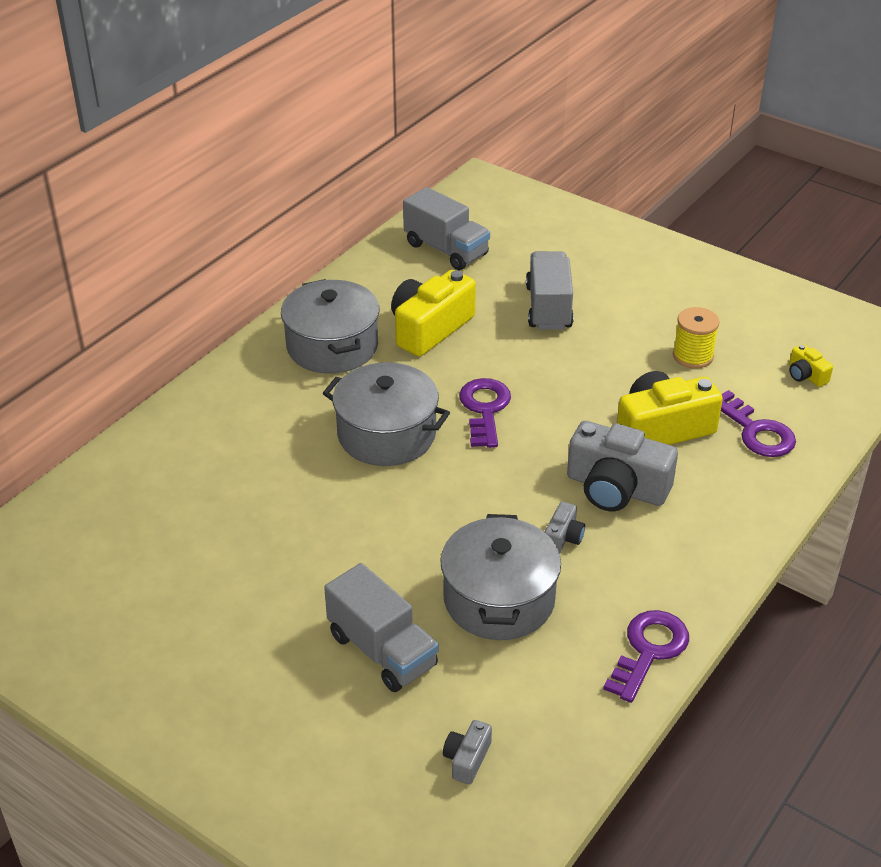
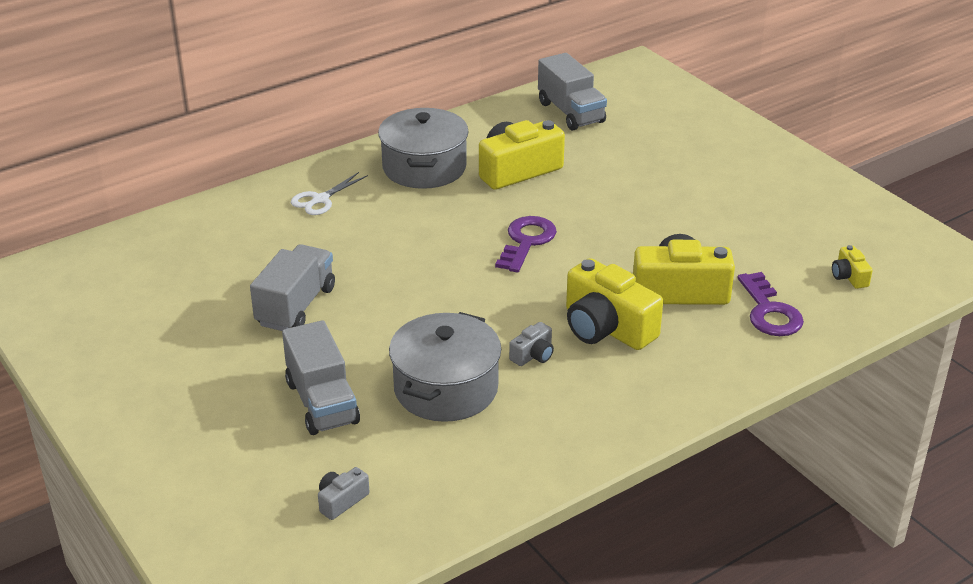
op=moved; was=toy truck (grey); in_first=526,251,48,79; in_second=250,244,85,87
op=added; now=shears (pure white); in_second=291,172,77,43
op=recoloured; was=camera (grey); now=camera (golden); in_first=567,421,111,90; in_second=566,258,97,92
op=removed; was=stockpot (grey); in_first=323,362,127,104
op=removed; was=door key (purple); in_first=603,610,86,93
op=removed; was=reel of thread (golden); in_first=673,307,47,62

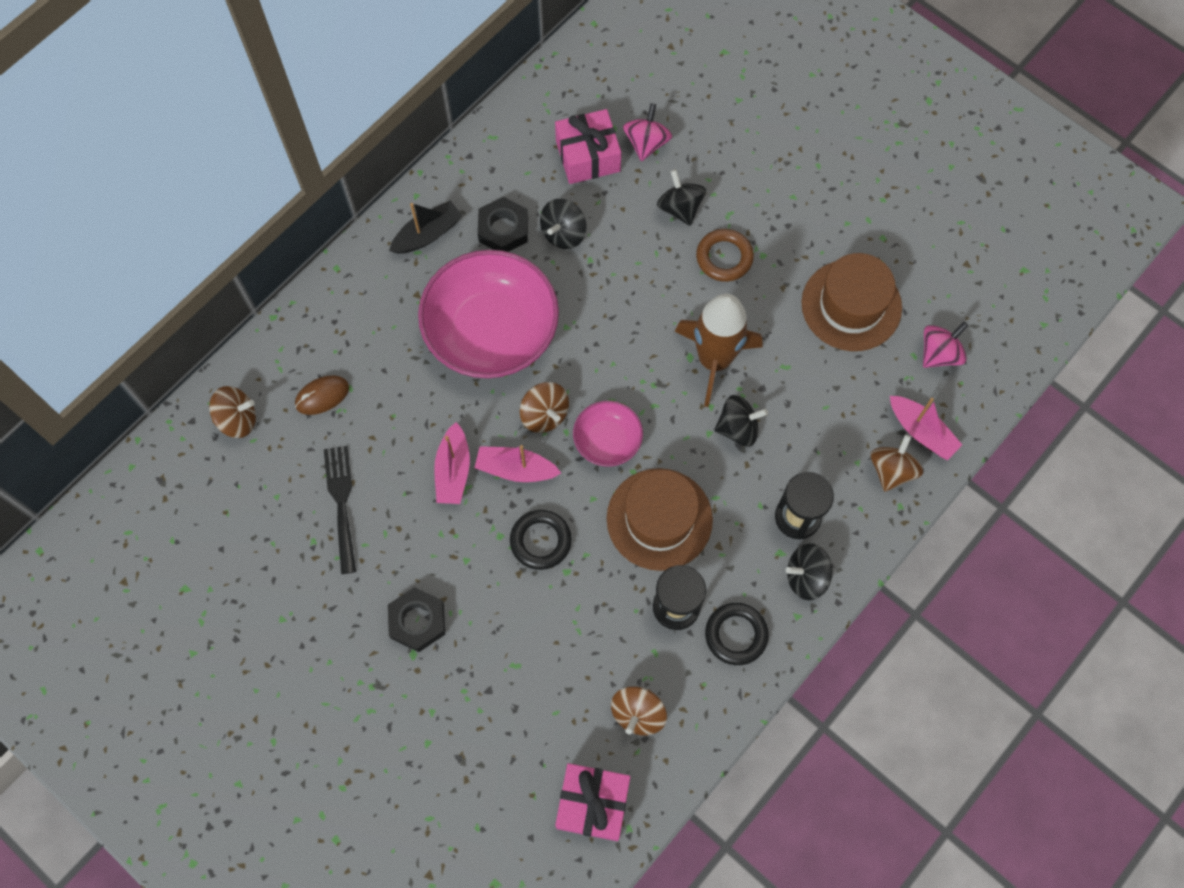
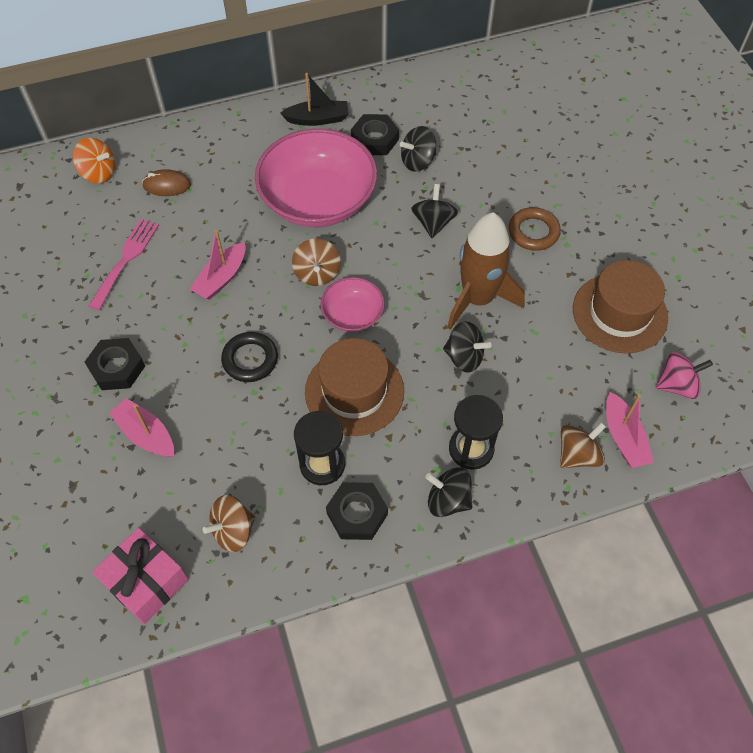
op=recoloured; was=toy top (dark brown); now=toy top (bright orange); in_first=209,386,47,52; in_second=73,138,42,45
op=recoloured; was=dinner fork (jet-black); now=dinner fork (rosy); in_first=324,446,32,128; in_second=89,219,70,91
op=moved; was=toy boat (rosy); in_first=475,445,86,37; in_second=109,398,65,59
op=replaced; was=torus (jet-black); now=hexagon nut (jet-black); in_first=705,603,64,62; in_second=326,482,62,58
op=moved; was=toy top (jet-black); in_first=657,170,49,56; in_second=411,184,47,54
op=removed; was=present (rosy); in_first=555,109,66,75
op=removed; was=toy top (rosy); in_first=623,103,49,58

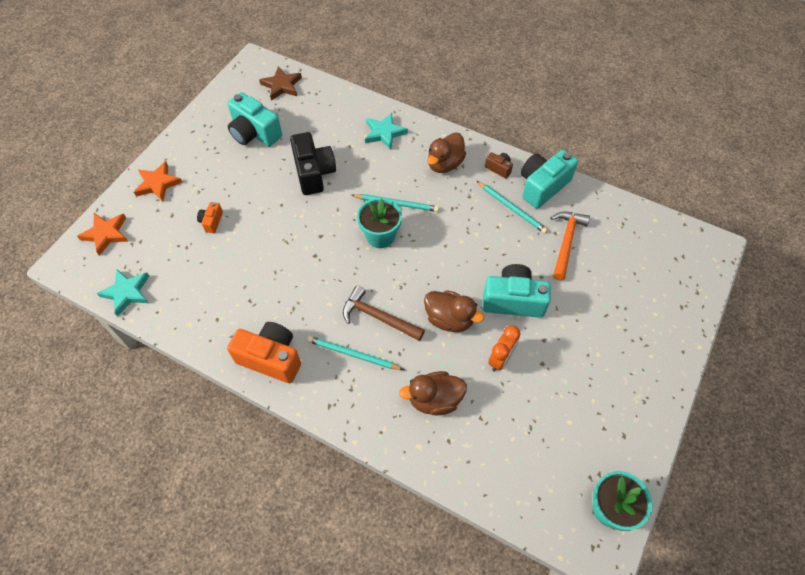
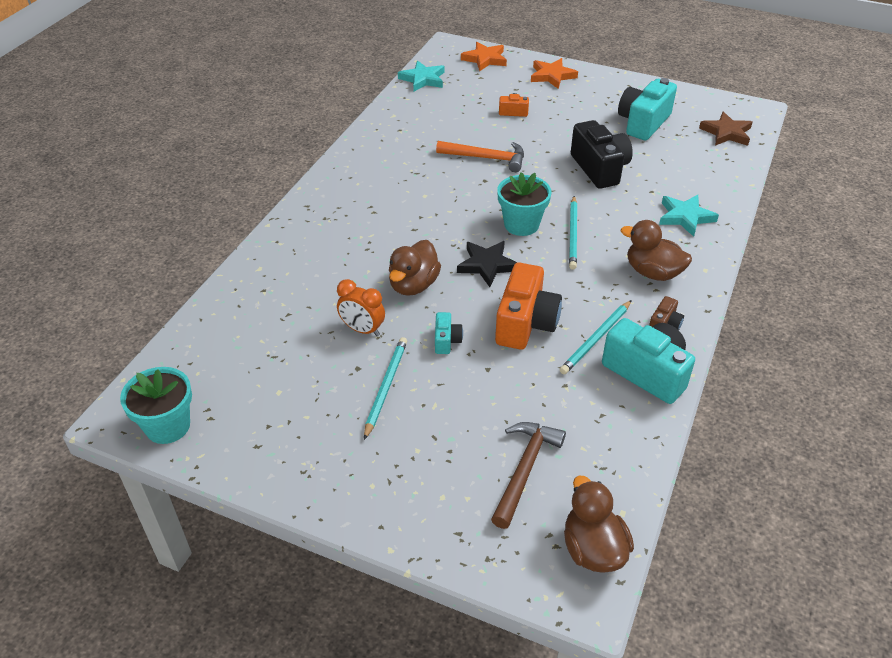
op=moved; was=pencil (teal); in_first=307,336,97,34; in_second=364,337,43,103
op=resized; was=camera (teal); in_first=482,264,69,54; in_second=435,312,28,42; ratio=0.48
op=moved; was=carpenter's hammer (bright orange); in_first=550,212,40,68; in_second=436,141,88,31
op=added; now=five-pointed star (jet-black); in_second=457,241,60,46
op=moved; was=carpenter's hammer (dark brown); in_first=343,286,82,55; in_second=491,422,75,107
op=moved; was=camera (bright orange); in_first=227,322,74,61; in_second=495,263,67,87
op=moved; was=duck (dark brown); in_first=399,371,68,44; in_second=564,476,70,97
op=turned; was=camera (jet-black); in_first=290,132,46,63; in_second=571,120,62,69; clockwise=-90

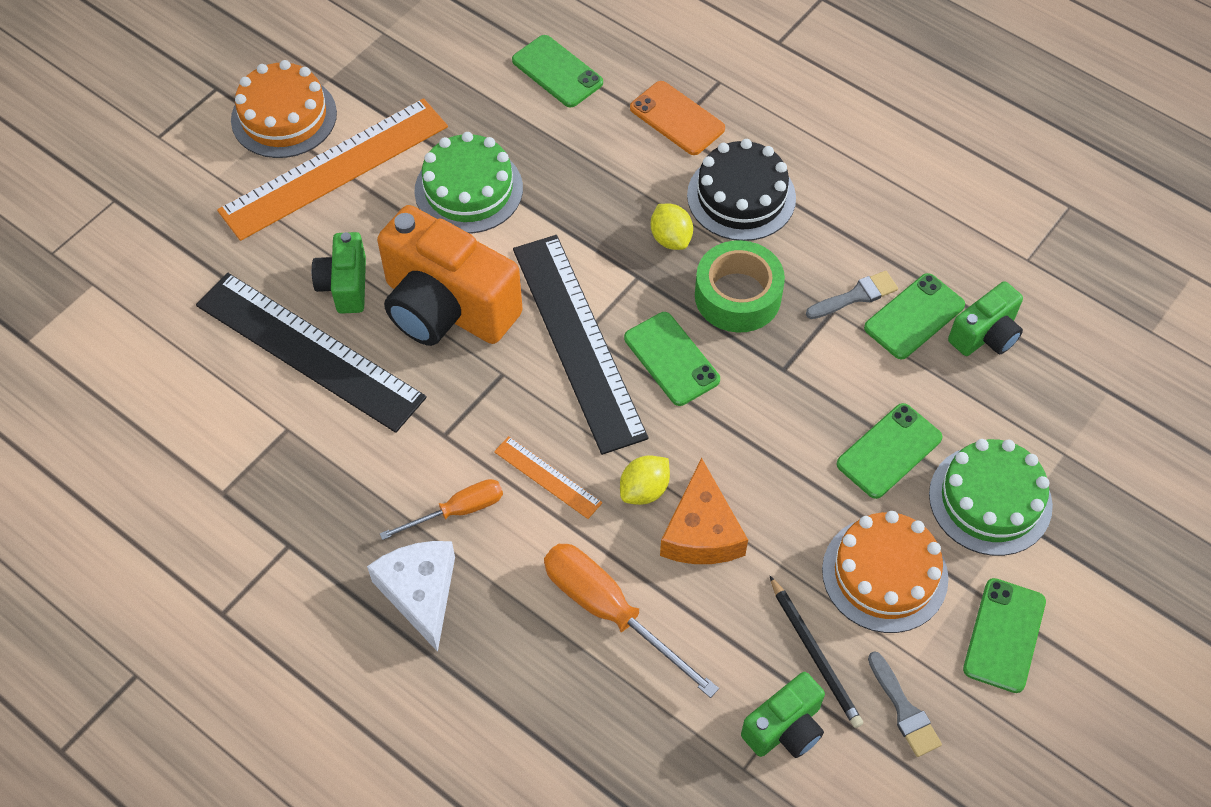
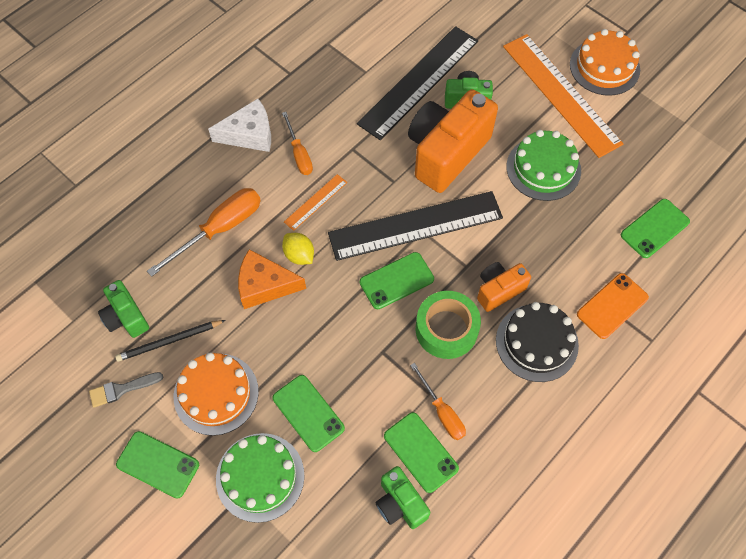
op=replaced; was=paintbrush (grey); now=hand screwdriver (bright orange); in_first=806,271,92,48; in_second=410,363,56,77
op=replaced; was=toy lemon (golden); now=camera (bright orange); in_first=651,204,42,46; in_second=477,262,54,50

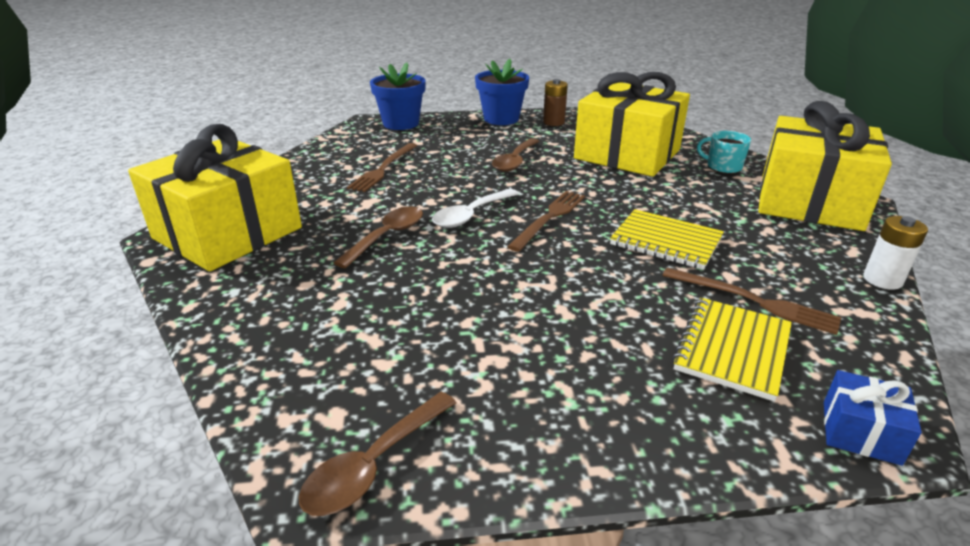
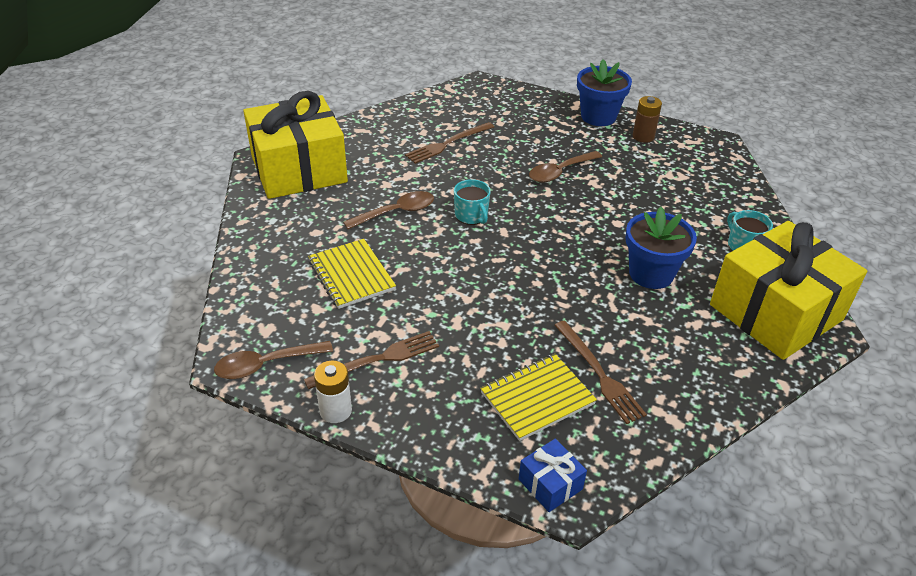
op=moved; was=dinner fork (dark brown); in_first=507,191,78,61; in_second=304,331,135,58
op=moved; was=notebook (golden); in_first=610,209,114,61; in_second=308,239,88,70
op=moved; was=AA battery (pure white); in_first=863,216,65,74; in_second=314,361,38,62
op=replaced; was=tablespoon (pure white); now=mug (teal); in_first=432,189,87,39; in_second=454,179,37,46
op=moved; was=flower pot (blue); in_first=370,63,56,67; in_second=625,207,72,82
op=removed; was=present (golden); in_first=574,72,116,105

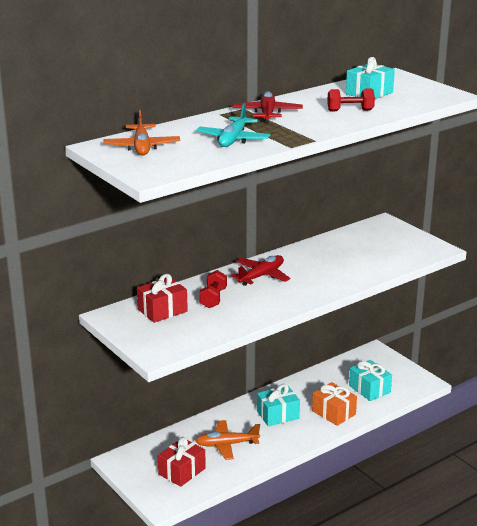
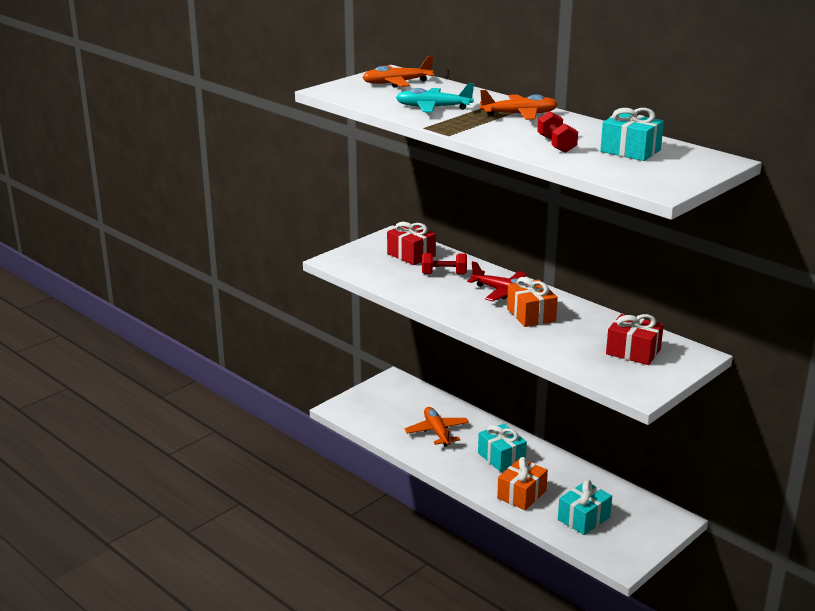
op=recoloured; was=toy plane (crimson); now=toy plane (bright orange); in_first=233,91,70,33; in_second=480,90,78,30
op=added; now=present (bright orange); in_second=507,277,51,50
op=moved; was=present (crimson); in_first=158,437,48,50; in_second=606,314,58,51

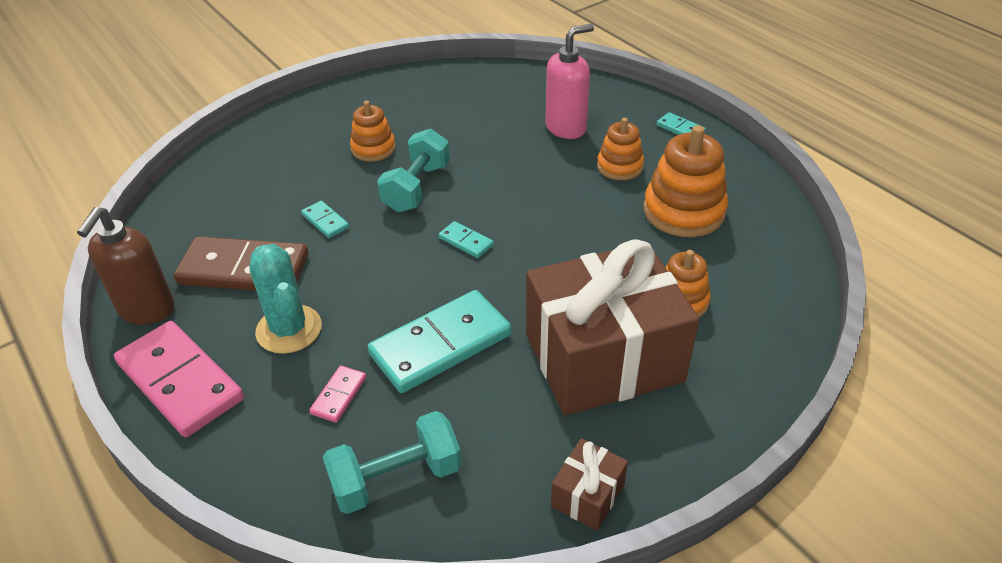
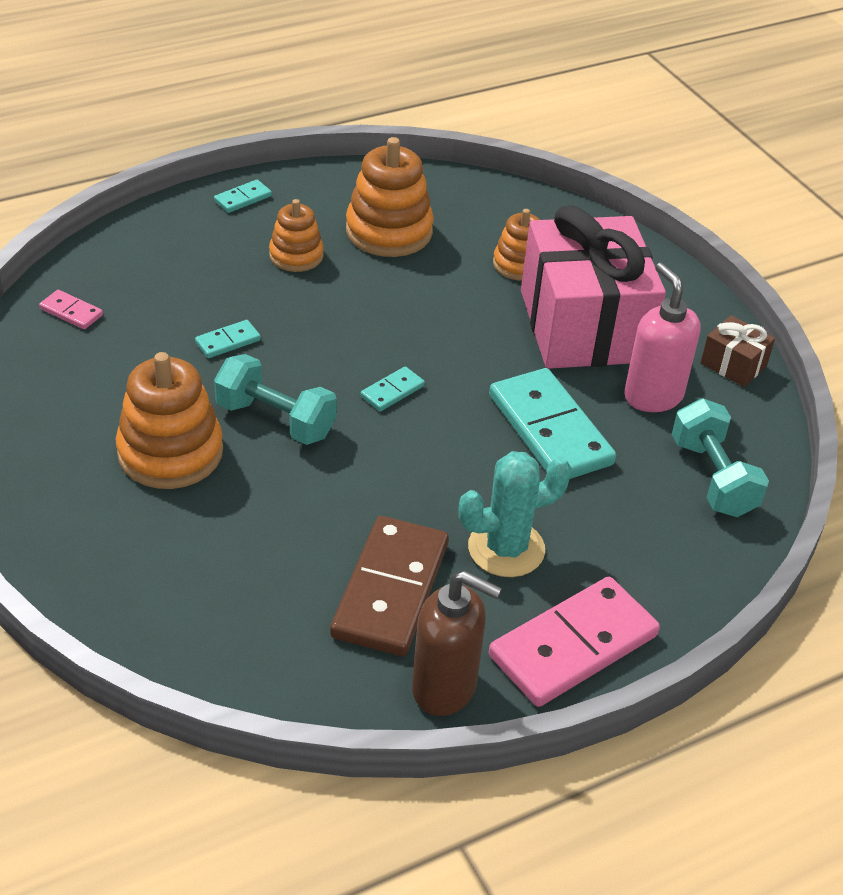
op=moved; was=domino (rosy); in_first=309,365,57,58; in_second=39,290,64,39
op=resized; was=stacking toy (bright orange); in_first=350,101,46,61; in_second=116,352,107,137; ratio=1.65
op=moved; was=domino (teal); in_first=301,201,48,37; in_second=195,320,66,38
op=recoloured; was=present (dark brown); now=present (rosy); in_first=526,240,173,175; in_second=521,205,145,164
op=moved; was=soap dispenser (rosy); in_first=545,24,49,115; in_second=624,263,77,149

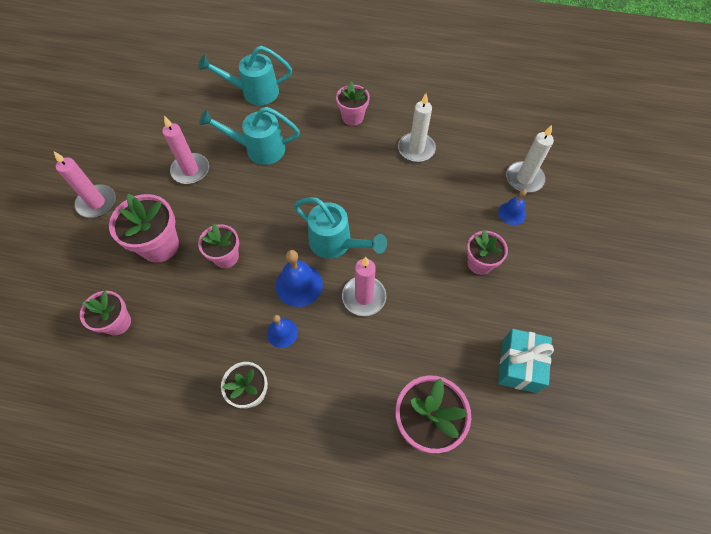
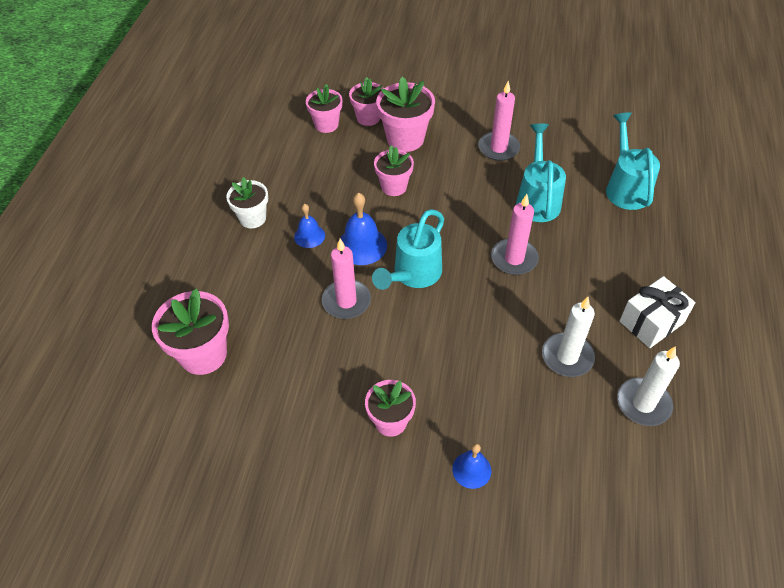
op=moved; was=flower pot (rosy); in_first=336,82,34,44; in_second=349,77,35,49
op=moved; was=candle (rosy); in_first=54,152,62,66; in_second=491,194,48,81
op=moved; was=candle (pure white); in_first=506,125,48,68; in_second=617,346,63,80
op=added; now=present (pure white); in_second=620,276,76,72
op=removed; was=present (teal); in_first=498,329,56,64

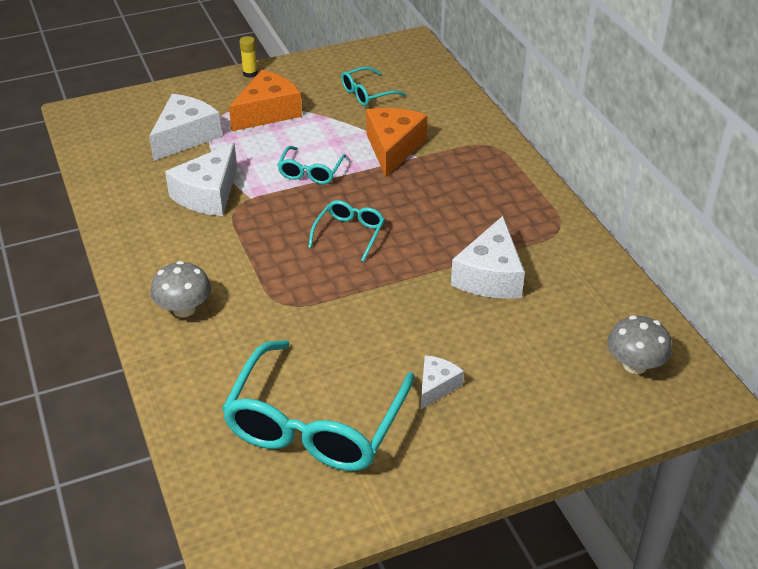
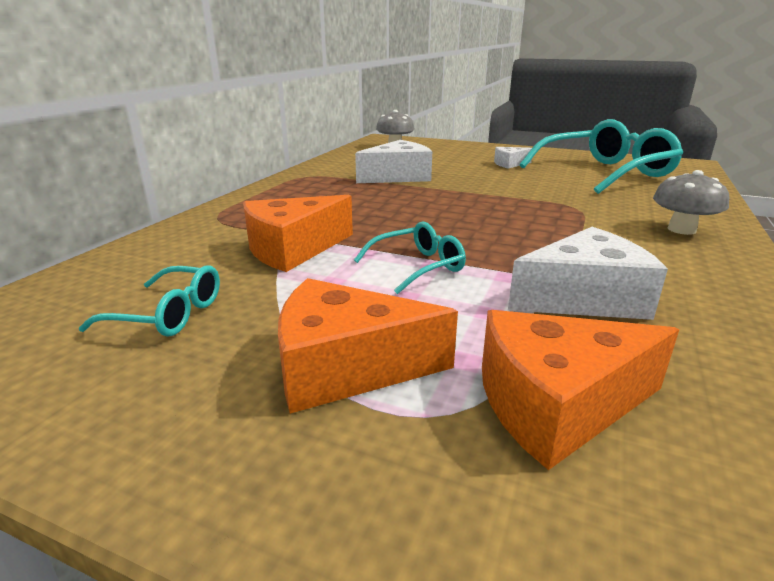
op=recoloured; was=cheese (pure white); now=cheese (bright orange); in_first=149,94,73,67; in_second=482,310,197,160
op=removed; was=glue stick (golden); in_first=239,36,19,42
op=removed; was=glasses (teal); in_first=308,200,77,62

